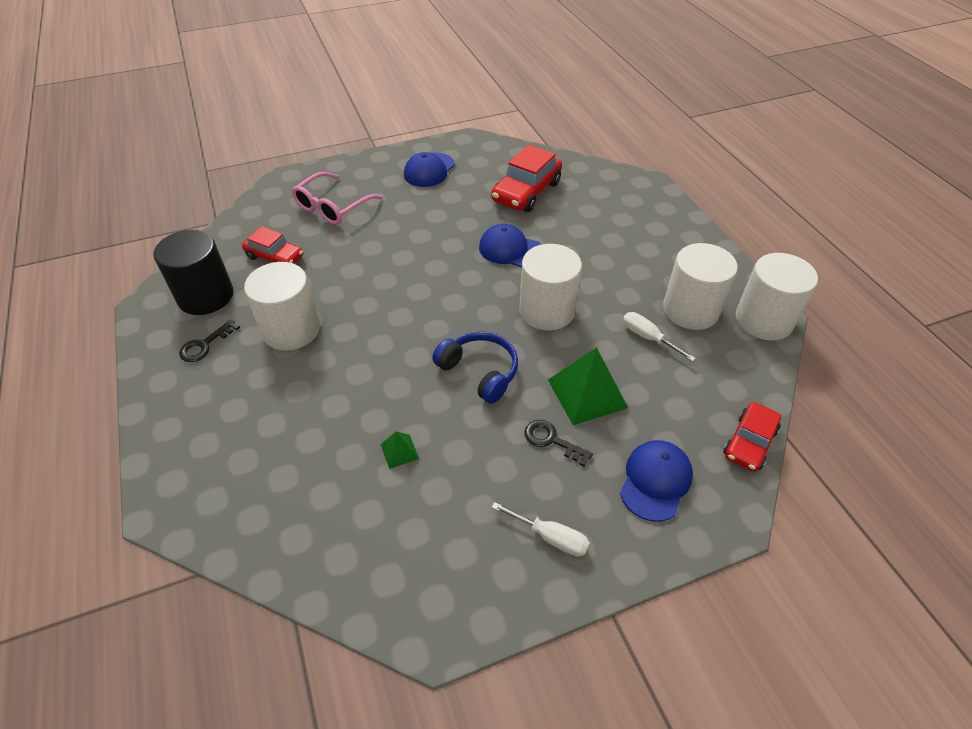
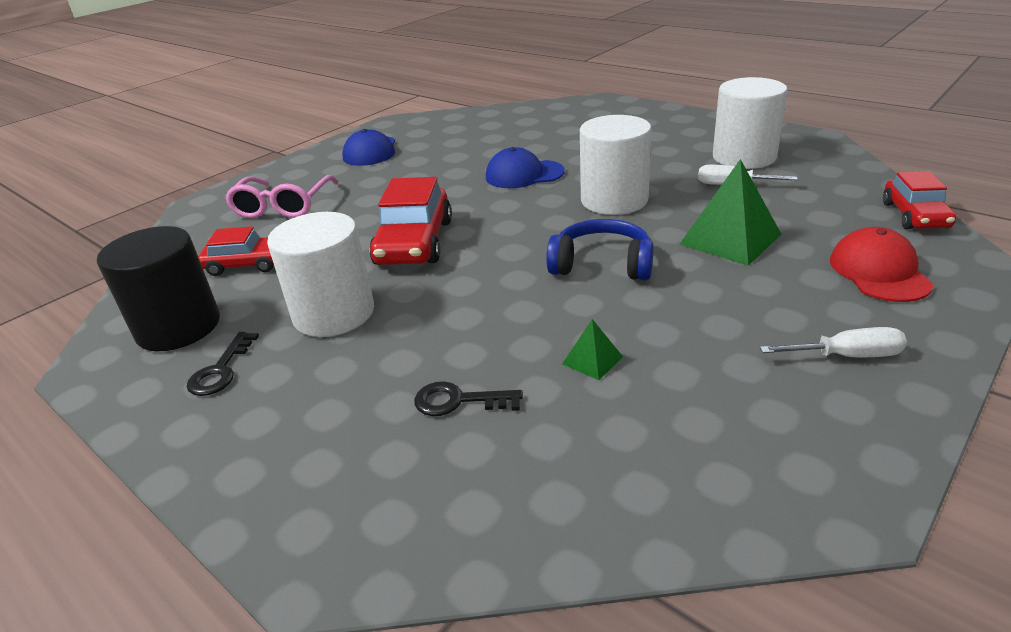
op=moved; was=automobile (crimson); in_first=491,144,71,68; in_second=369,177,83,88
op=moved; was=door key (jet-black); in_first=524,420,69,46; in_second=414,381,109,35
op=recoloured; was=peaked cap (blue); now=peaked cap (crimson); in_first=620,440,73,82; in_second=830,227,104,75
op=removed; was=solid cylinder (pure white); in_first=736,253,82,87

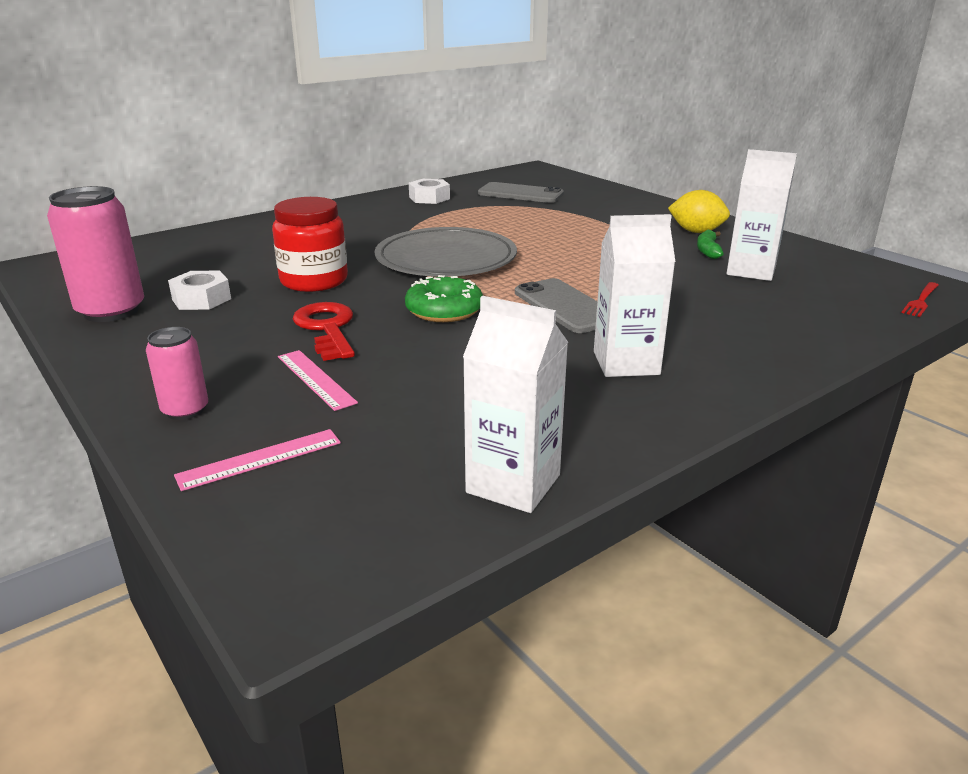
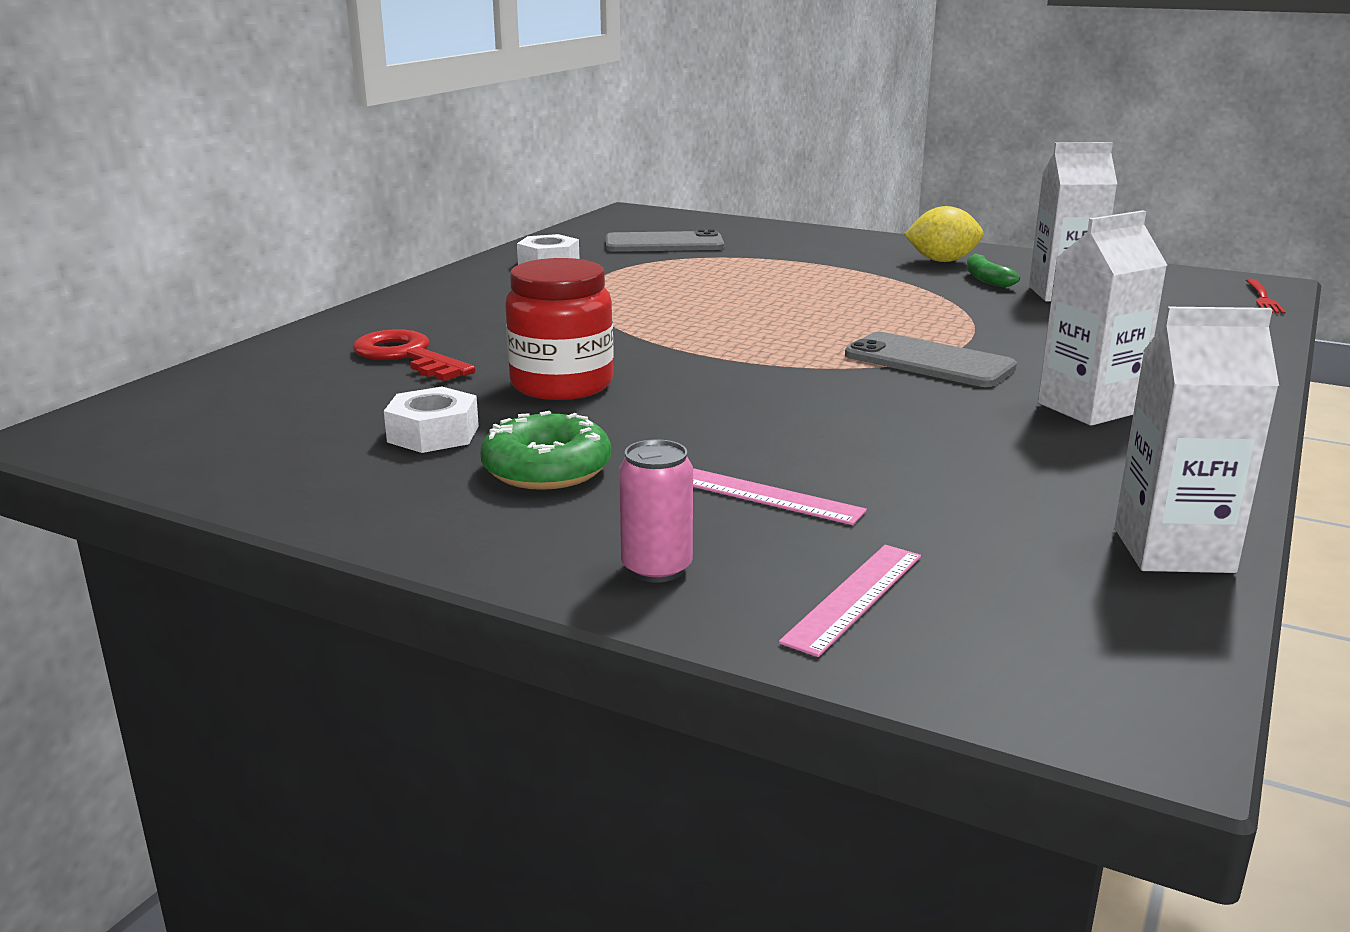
op=moved; was=door key (crimson); in_first=292,302,63,59; in_second=353,329,122,52
op=moved; was=glazed donut (emerald); in_first=405,275,78,47; in_second=480,411,131,79
op=removed; was=tin (rosy); in_first=47,186,97,136
op=removed; was=dinner plate (grey); in_first=375,227,142,50

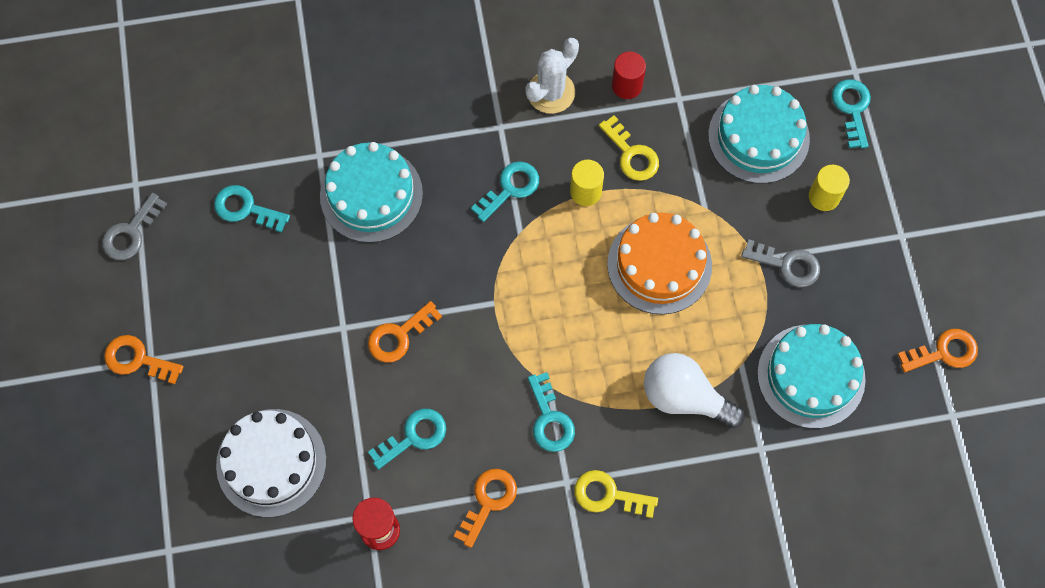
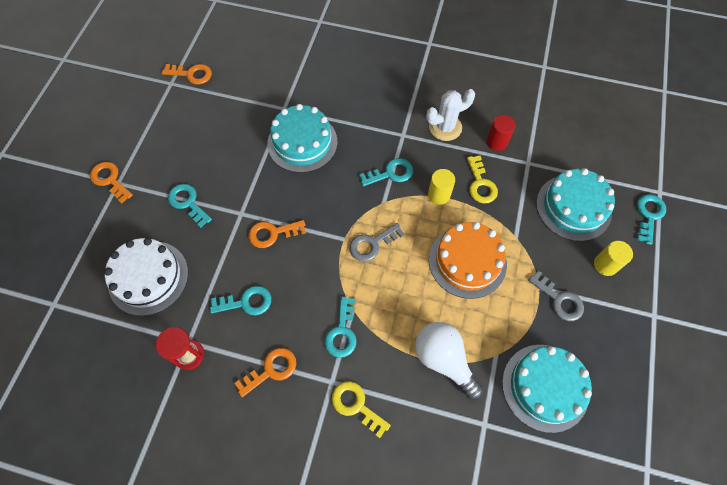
op=moved; was=door key (bright orange); in_first=898,329,80,43; in_second=162,64,50,21
op=moved; was=door key (teal); in_first=214,185,76,48; in_second=168,184,44,44
op=moved; was=door key (grey); in_first=102,193,65,67; in_second=349,223,56,39

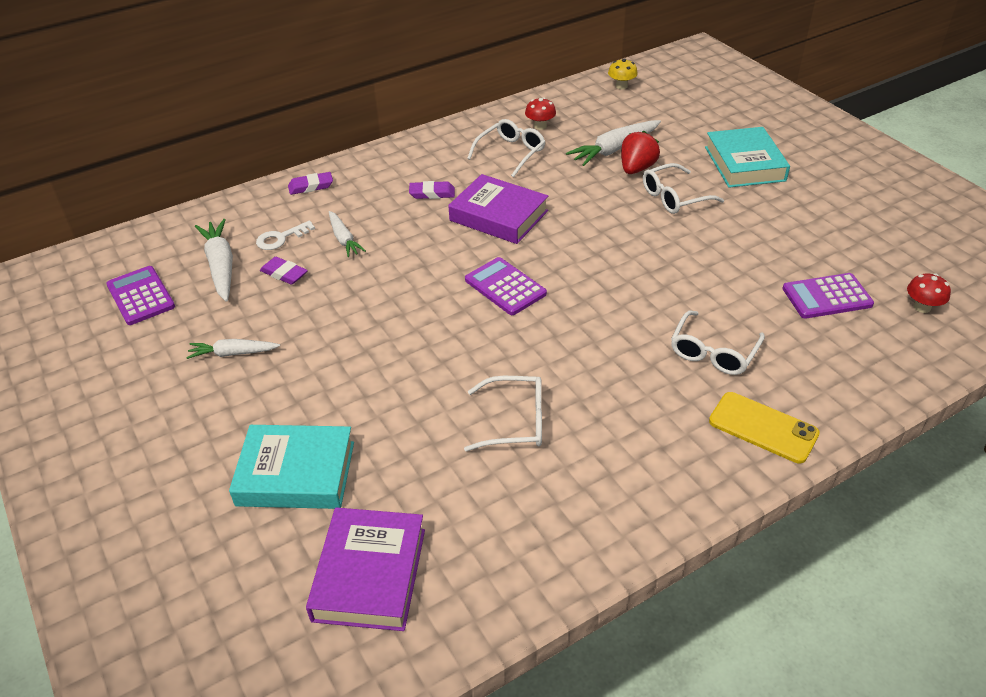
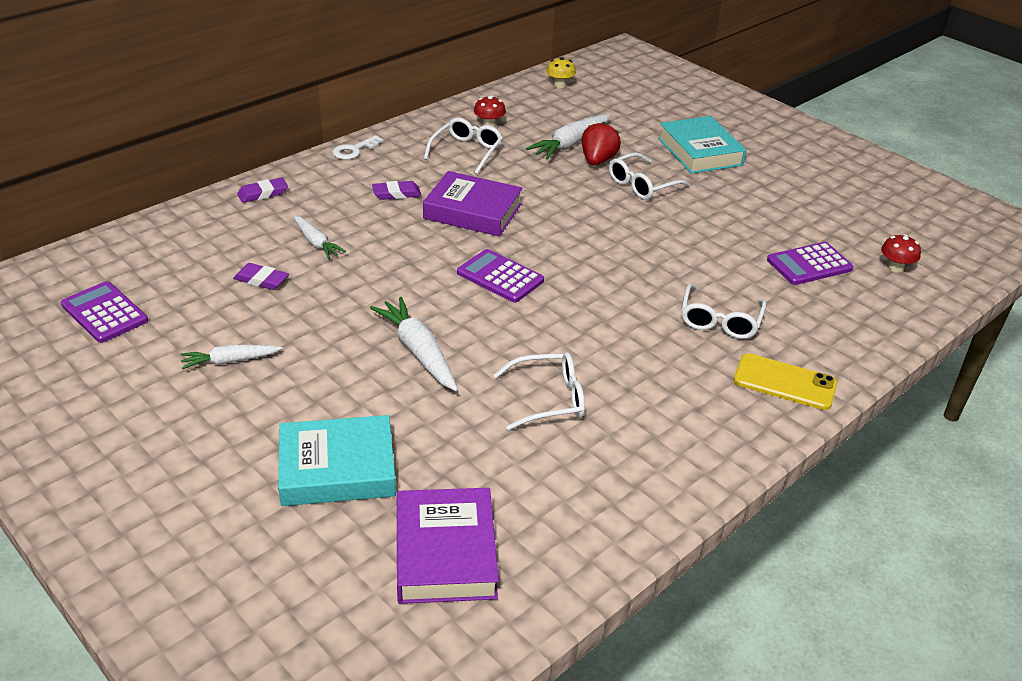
op=moved; was=door key (pure white); in_first=256,220,59,30; in_second=332,135,52,25
op=moved; was=carrot (pure white); in_first=195,219,38,83; in_second=370,297,88,94

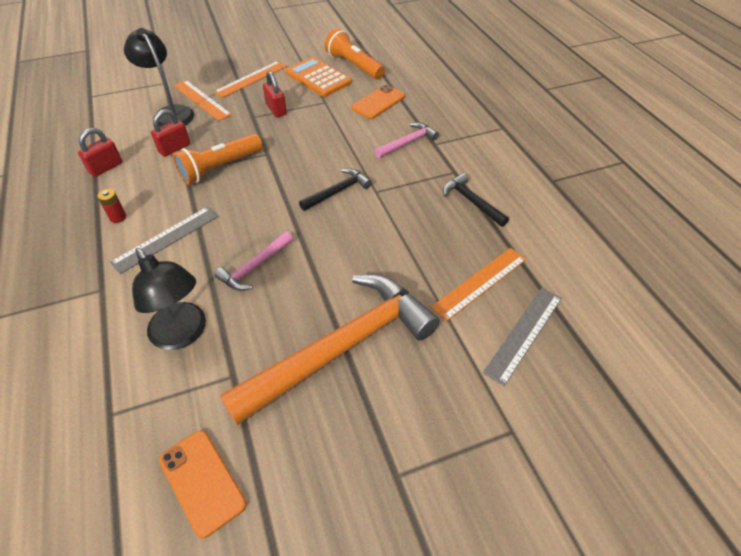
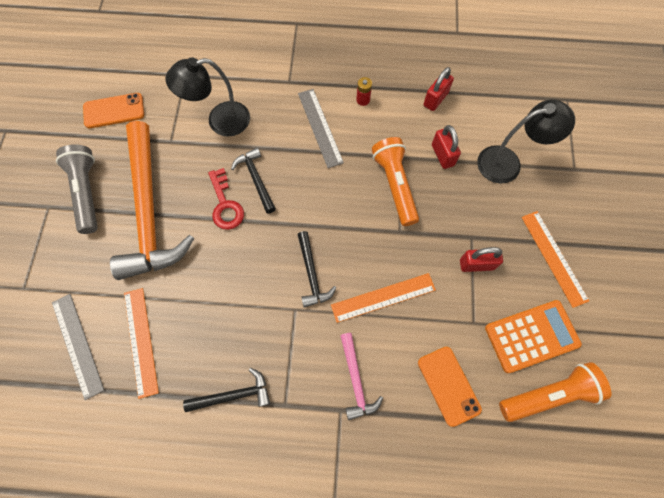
op=added; now=torch (grey); in_second=56,144,42,90
op=added; now=door key (crimson); in_second=208,168,36,62
op=recoloured; was=carpenter's hammer (rosy); now=carpenter's hammer (jet-black); in_first=214,231,79,60; in_second=231,148,45,66
op=moved; was=ruler (bright orange); in_first=174,80,58,41; in_second=331,273,105,50
op=turned; was=small lock (crimson); in_first=78,128,44,49; in_second=424,67,30,44; clockwise=60

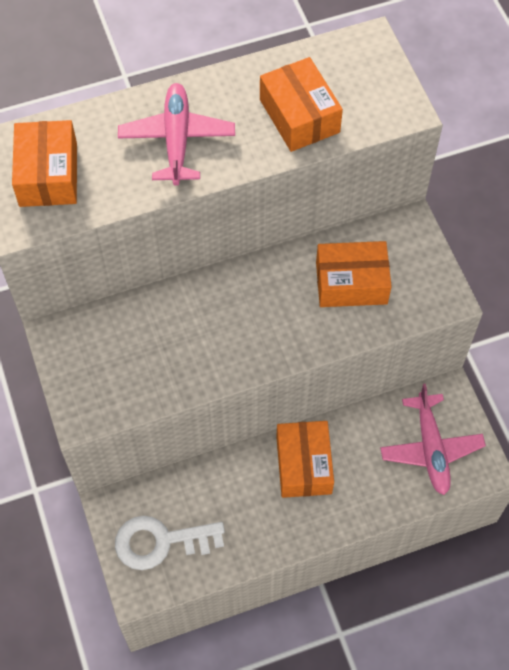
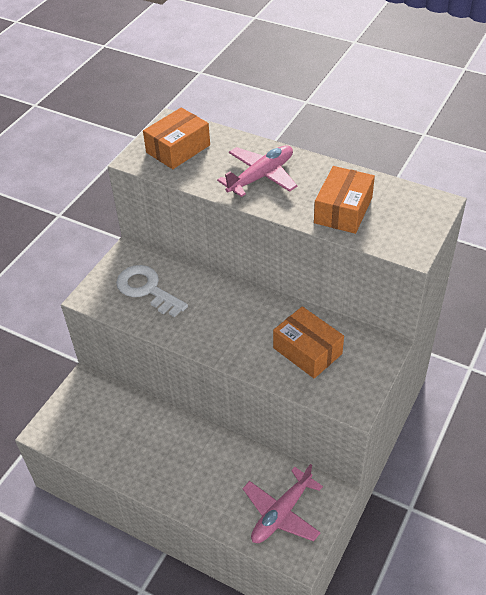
op=moved; was=door key (pure white); in_first=115,516,110,54; in_second=116,265,72,52
op=removed; was=parcel (bright orange); in_first=276,421,58,77

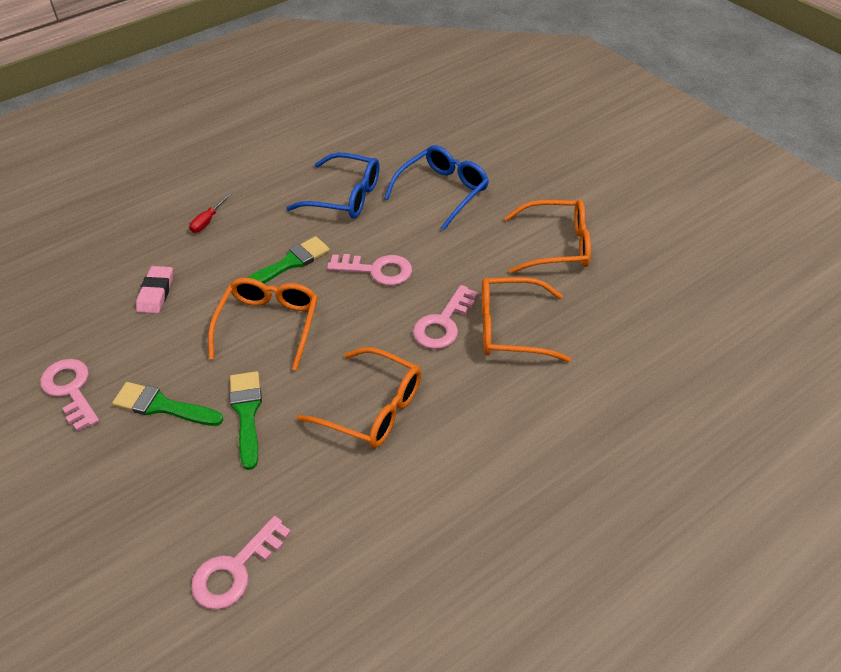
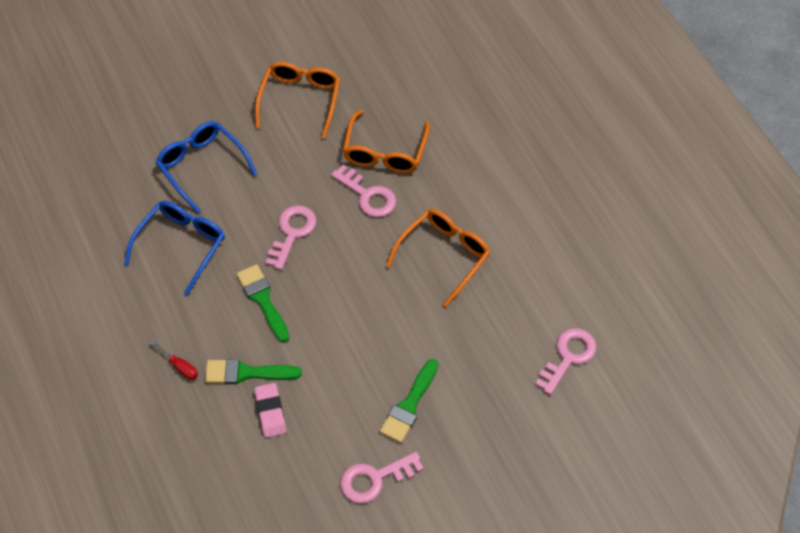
op=moved; was=paintbrush (emerald); in_first=230,371,32,99; in_second=205,359,97,25
op=turned; was=eraser (rosy); in_first=136,266,37,48; in_second=254,383,32,55; clockwise=60
op=turned; was=door key (rosy); in_first=191,516,100,94; in_second=535,328,62,67; clockwise=-105
op=removed; was=glasses (bright orange); in_first=208,278,110,93

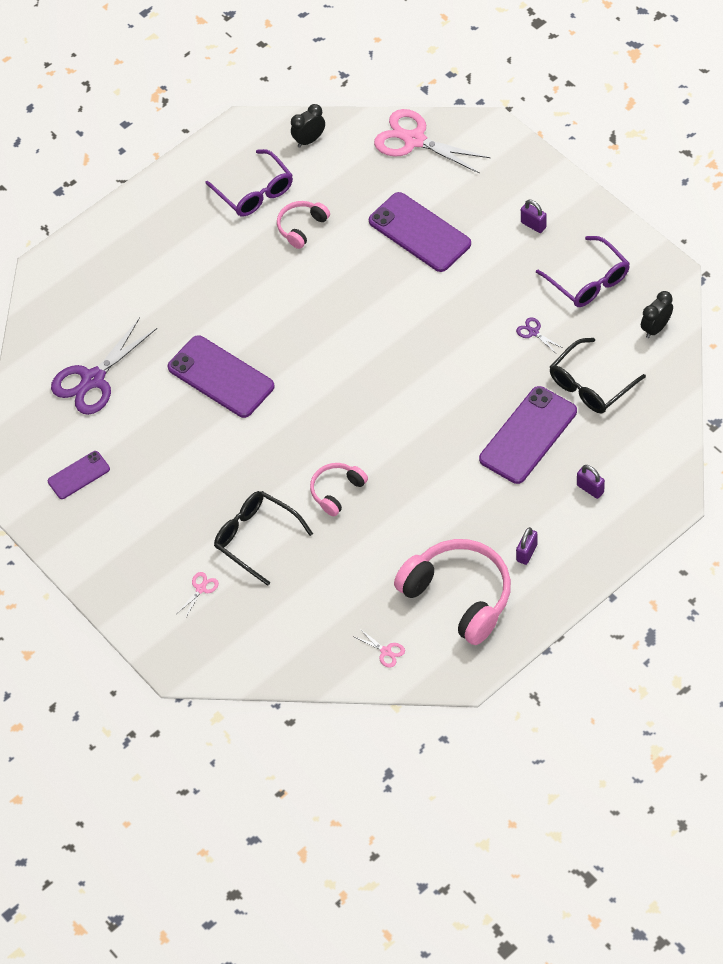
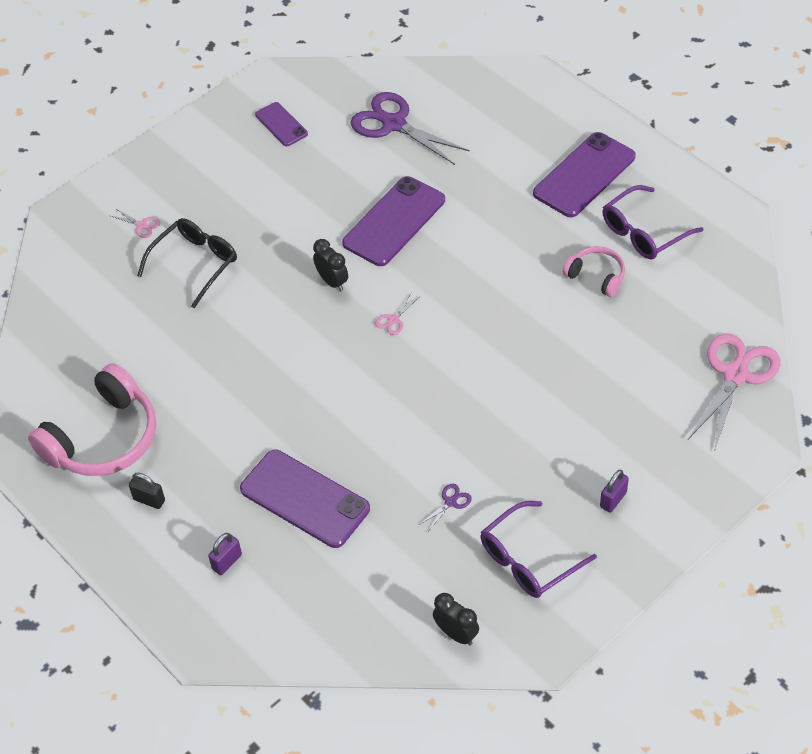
op=recoloured; was=small lock (purple); now=small lock (jet-black); in_first=516,527,21,38; in_second=129,473,36,36
op=moved; was=alarm clock (jet-black); in_first=291,104,34,44; in_second=313,239,35,52
op=moved; was=shears (rosy); in_first=353,628,52,40; in_second=375,293,44,42
op=moved; was=smartphone (purple); in_first=369,192,102,80; in_second=533,132,103,85
op=removed; was=over-ear headphones (rosy); in_first=310,463,58,53
op=removed; was=glasses (jet-black); in_first=550,338,96,75

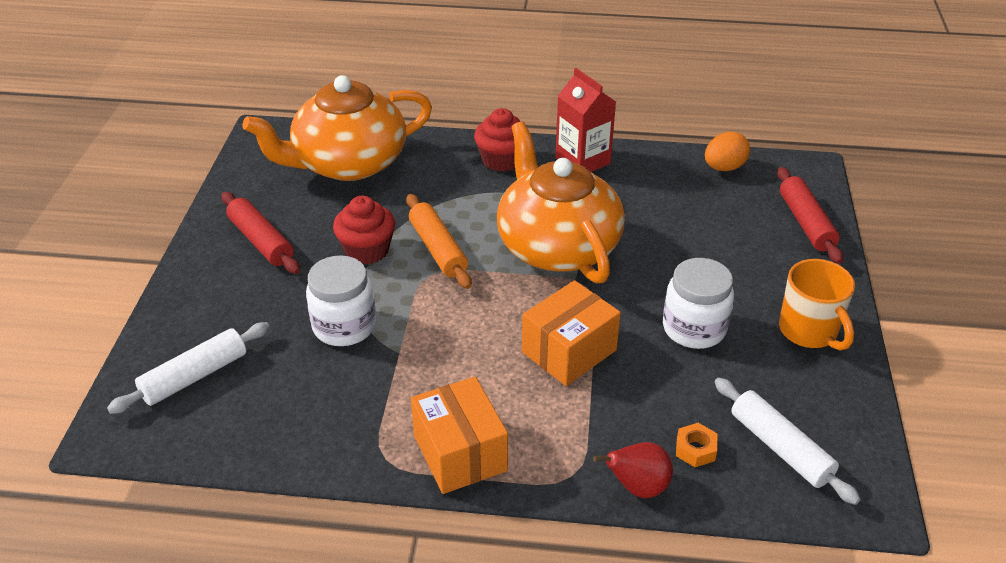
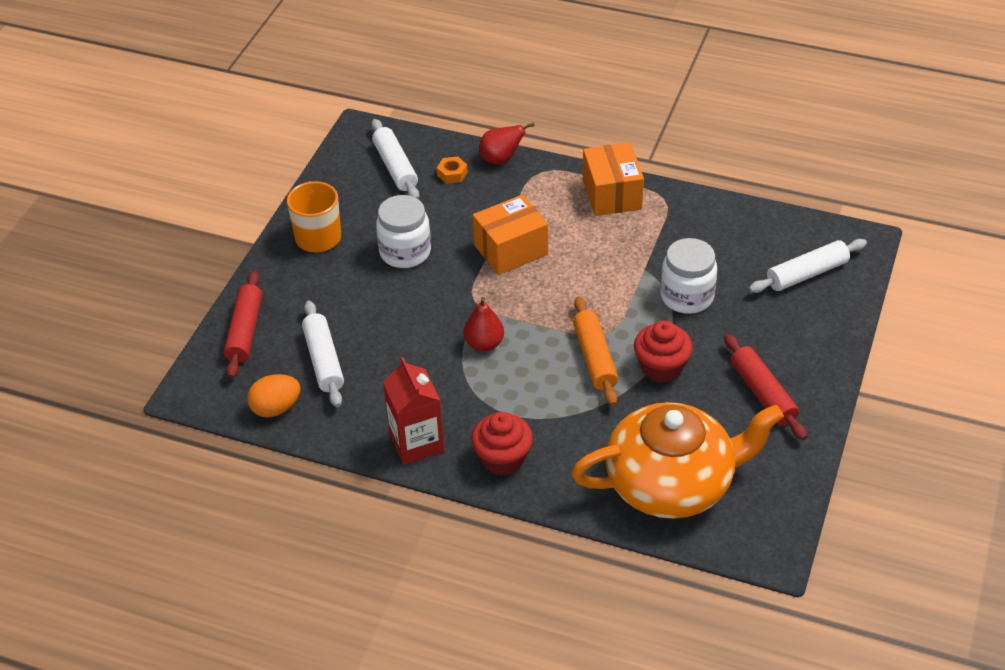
op=added; now=dough roller (pure white); in_second=302,301,42,106
op=replaced; was=china teapot (bright orange); now=pear fruit (crimson); in_first=497,122,128,162; in_second=464,297,40,55

